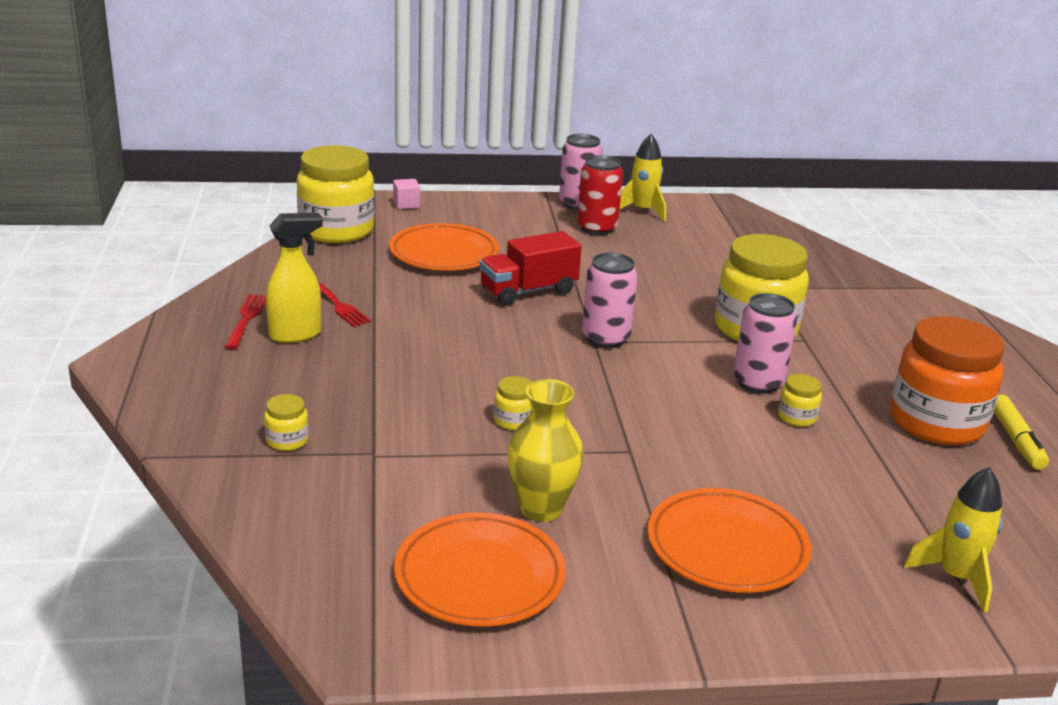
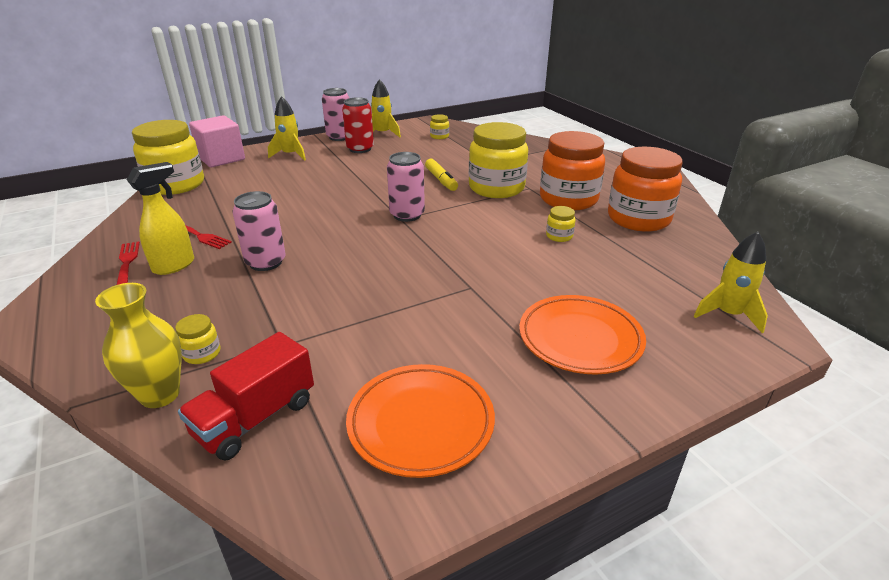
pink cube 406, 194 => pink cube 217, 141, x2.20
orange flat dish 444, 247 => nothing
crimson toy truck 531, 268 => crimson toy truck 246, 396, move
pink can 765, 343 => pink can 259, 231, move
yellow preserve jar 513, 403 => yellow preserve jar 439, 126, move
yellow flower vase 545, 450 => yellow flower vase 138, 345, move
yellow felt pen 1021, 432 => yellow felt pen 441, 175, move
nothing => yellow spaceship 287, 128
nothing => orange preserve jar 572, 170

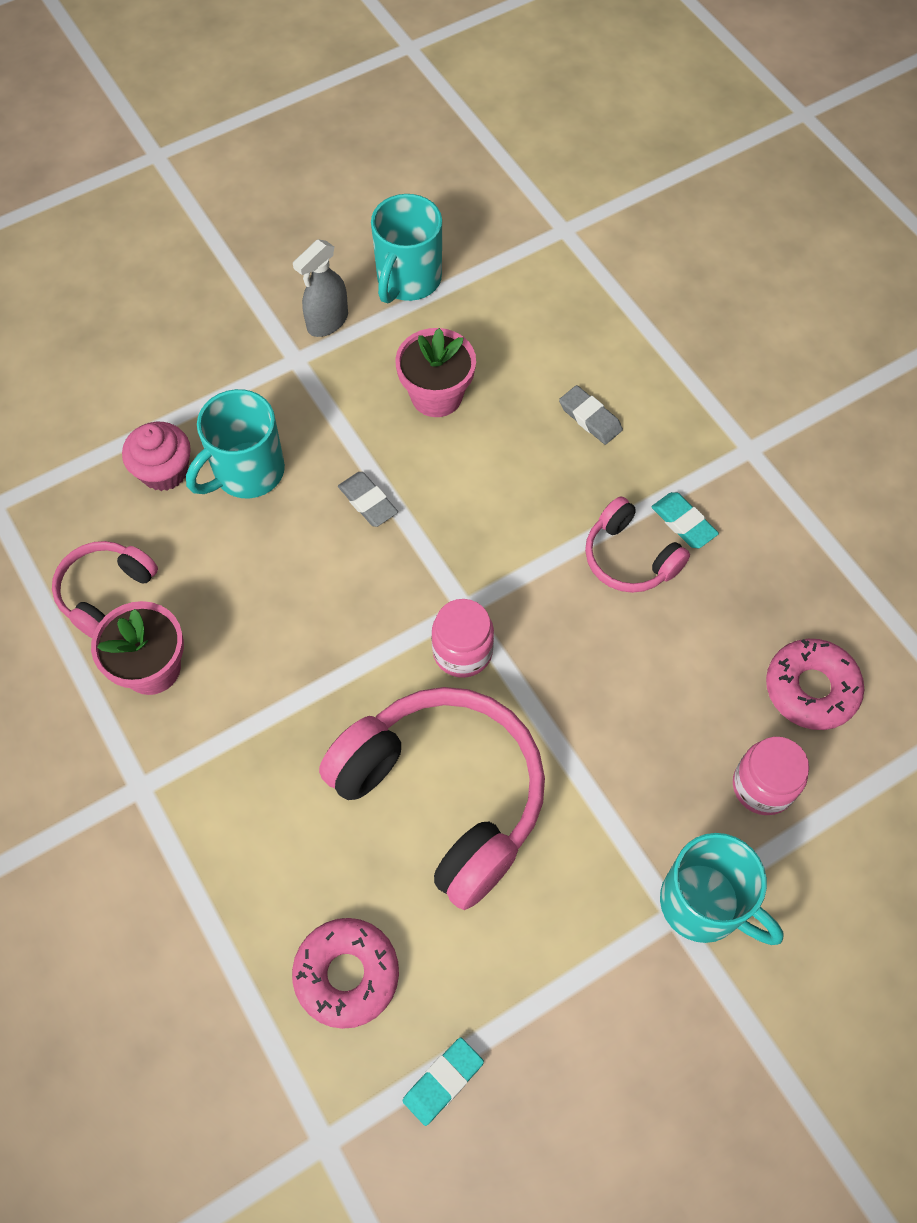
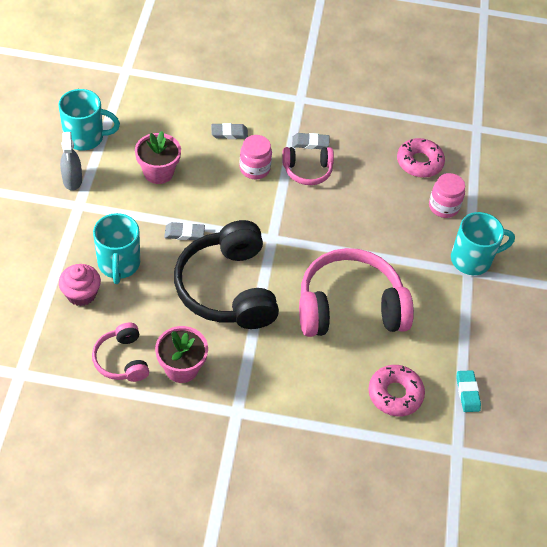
teal tea mug 406, 248 => teal tea mug 89, 120, 60 degrees counterclockwise
teal pencil eraser 685, 520 => gray pencil eraser 310, 141
pink preserve jar 462, 638 => pink preserve jar 255, 157, move
nothing => ebony over-ear headphones 226, 274

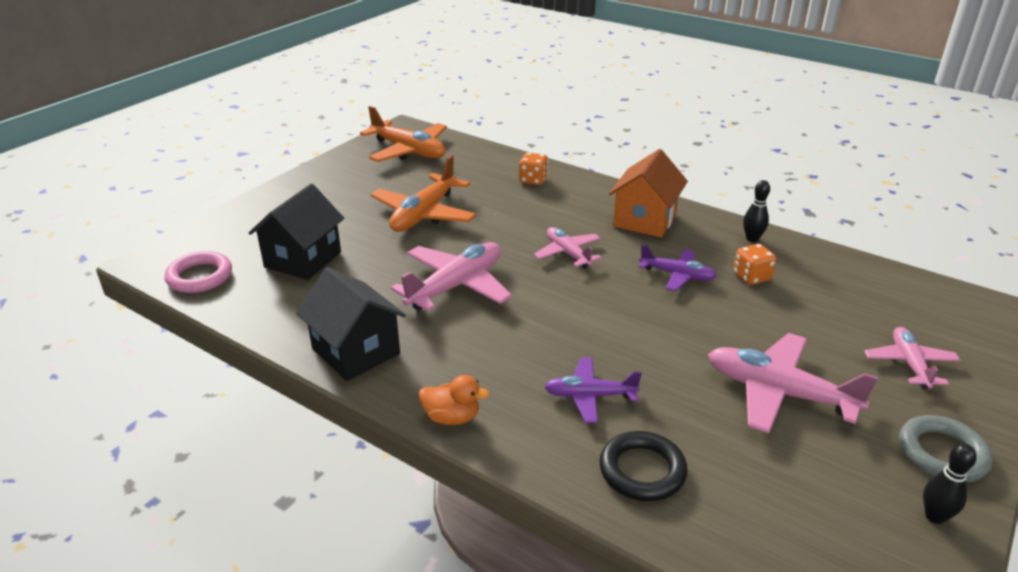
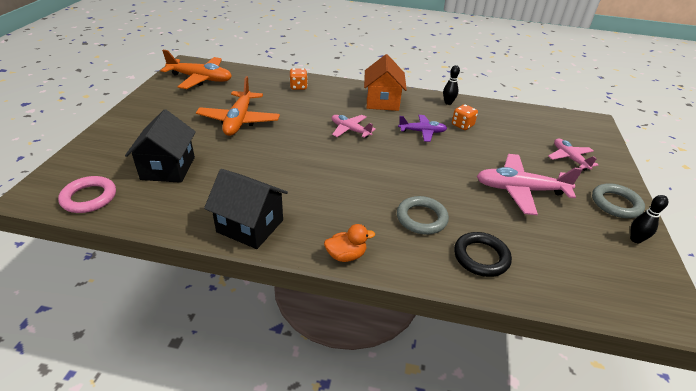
pink plane 451, 276 => nothing
purple plane 593, 390 => gray hoop 423, 215

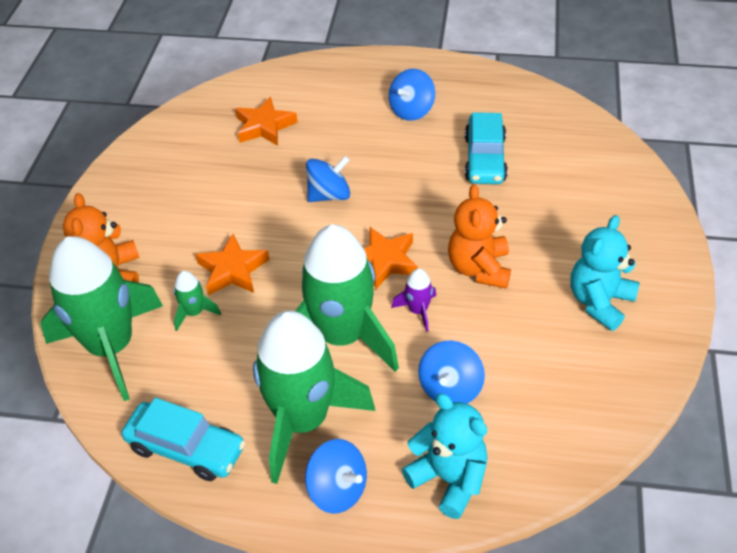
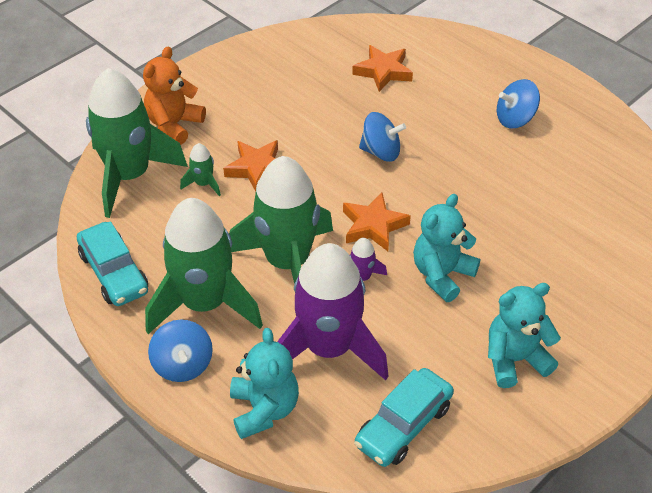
teal automobile 486, 148 => teal automobile 404, 417, move
orange teddy 479, 236 => teal teddy 446, 248
blue whirligig 451, 372 => purple spaceship 333, 311

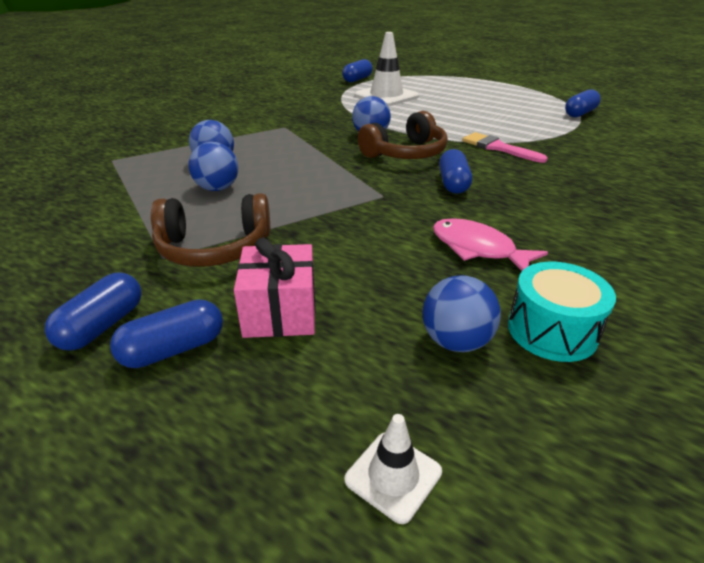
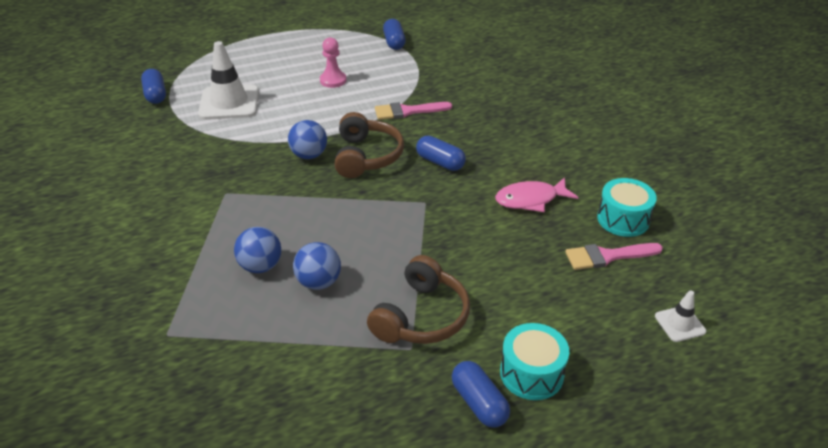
pink gift 275, 287 => nothing
blue ball 462, 313 => pink paintbrush 614, 256
blue pill 166, 333 => teal drum 534, 361
nothing => pink game pawn 333, 62

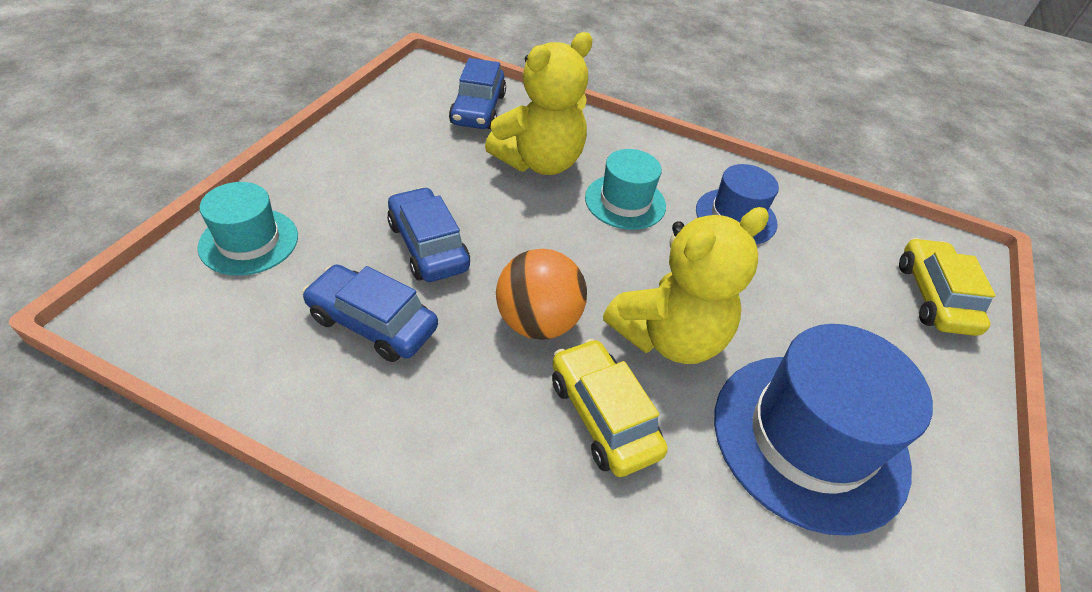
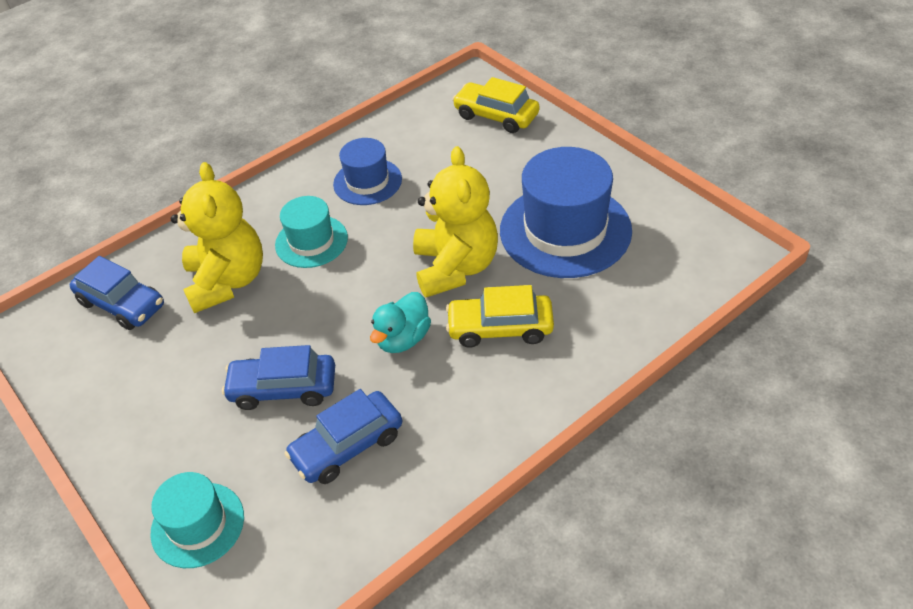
orange ball 541, 294 => teal toy duck 400, 322

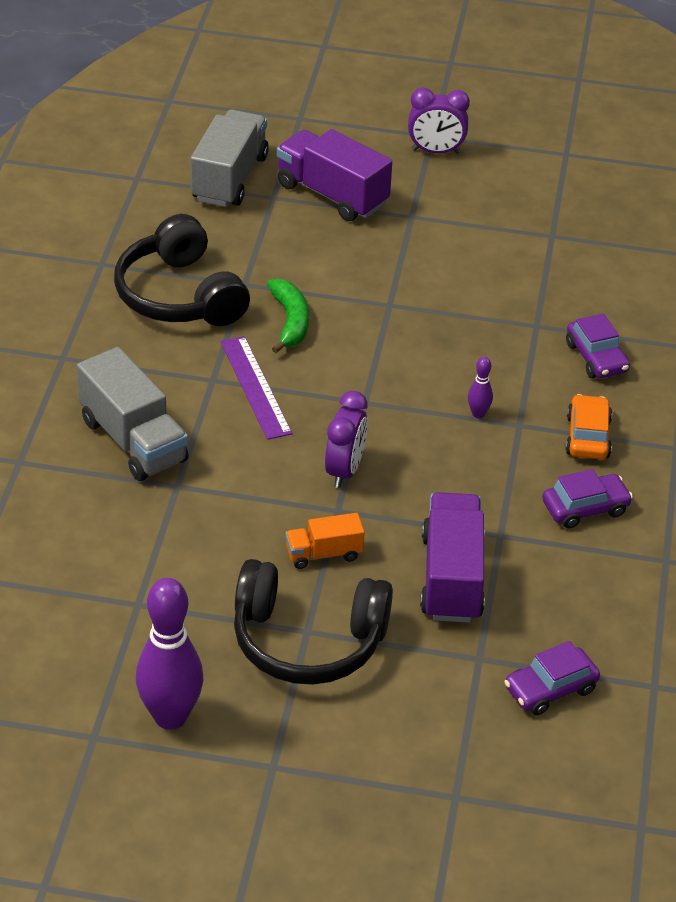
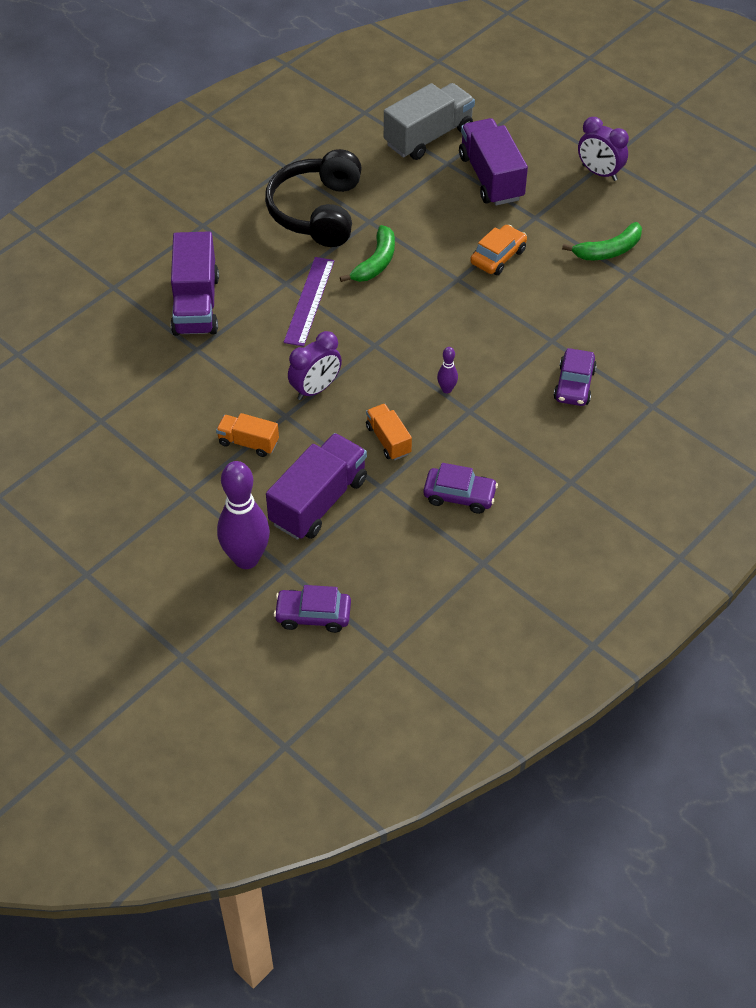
gray toy truck 133, 414 => purple toy truck 195, 283
orange automobile 588, 426 => orange automobile 498, 250, move
ebony over-ear headphones 313, 622 => nothing
purple tenpin 169, 654 => purple tenpin 243, 515, move
nothing => leaf-green banana fruit 602, 241
nothing => orange toy truck 389, 432

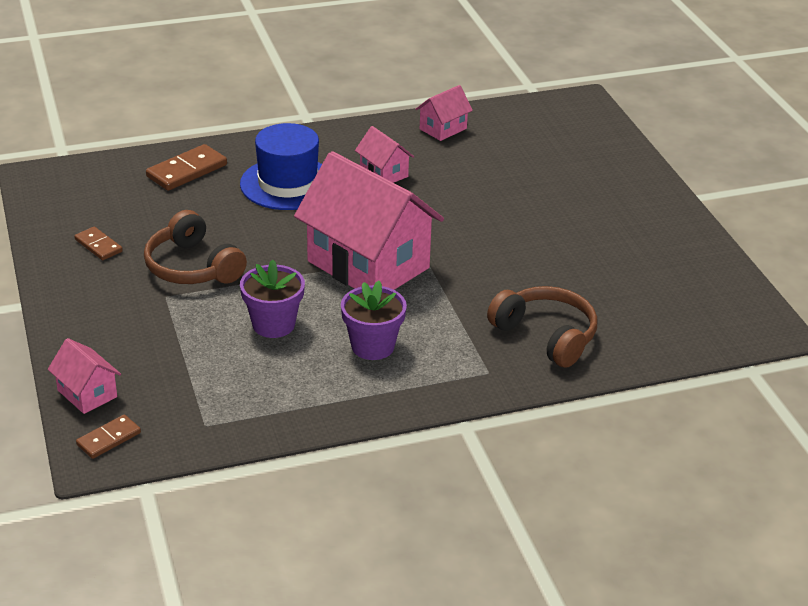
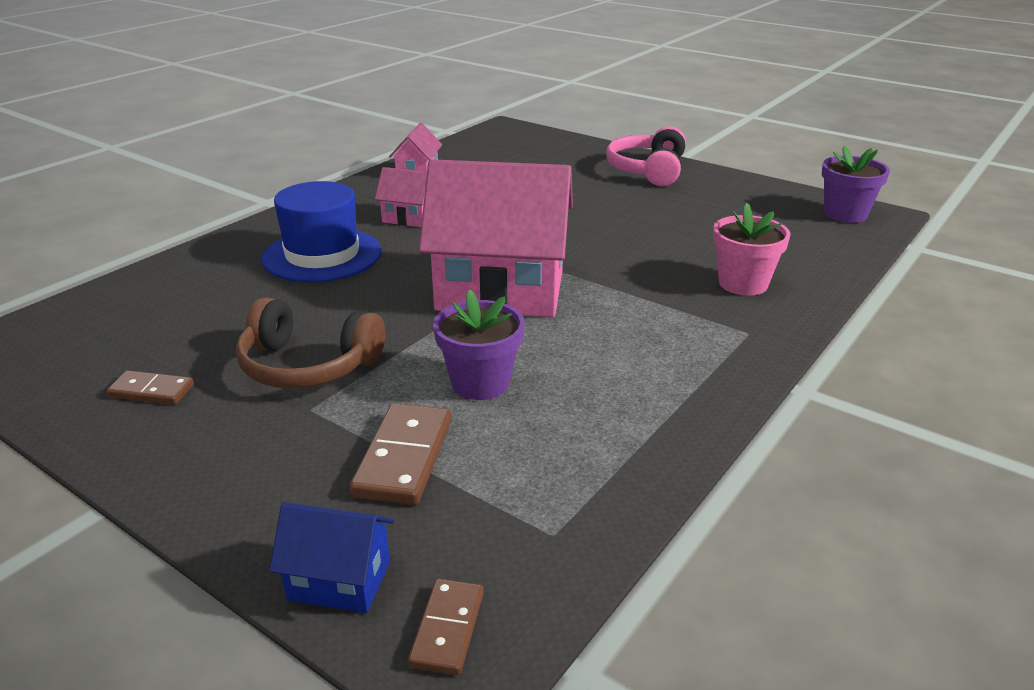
dark brown domino 186, 167 => dark brown domino 401, 454, move
purple plant pot 374, 320 => purple plant pot 856, 184, move
dark brown over-ear headphones 542, 327 => pink plant pot 752, 249
pink house 84, 376 => blue house 331, 557
nothing => pink over-ear headphones 646, 156

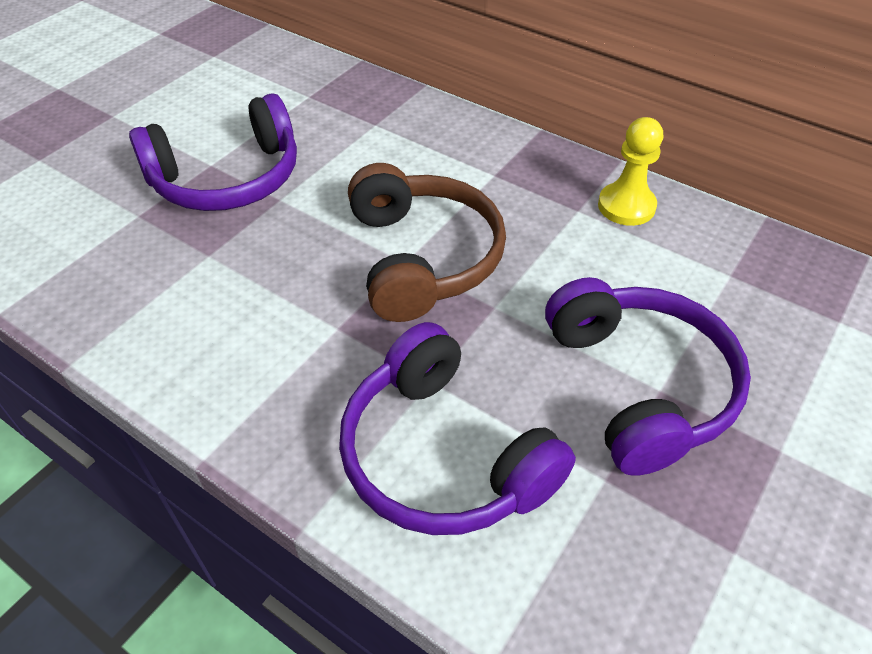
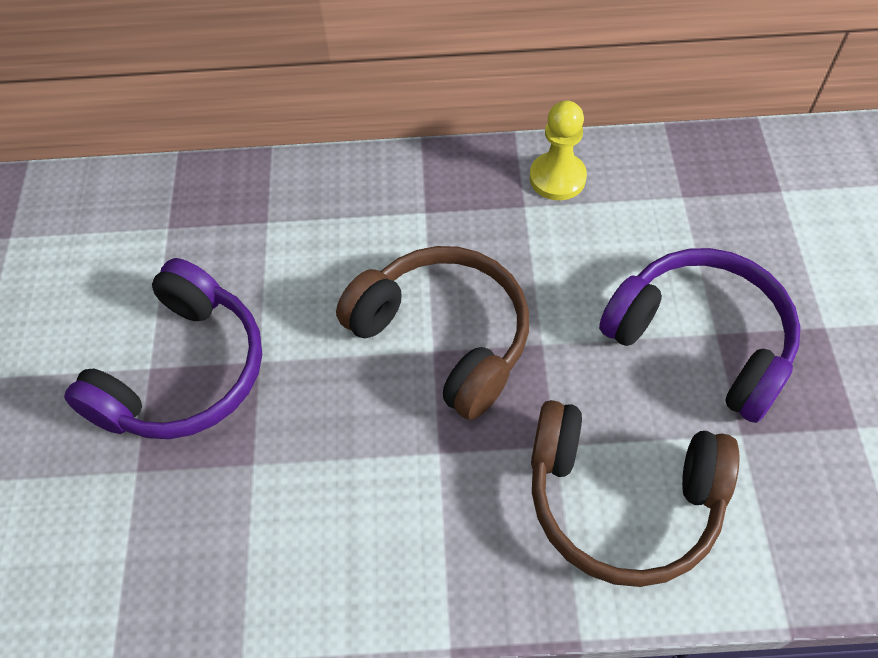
purple over-ear headphones 457, 428 => dark brown over-ear headphones 635, 493

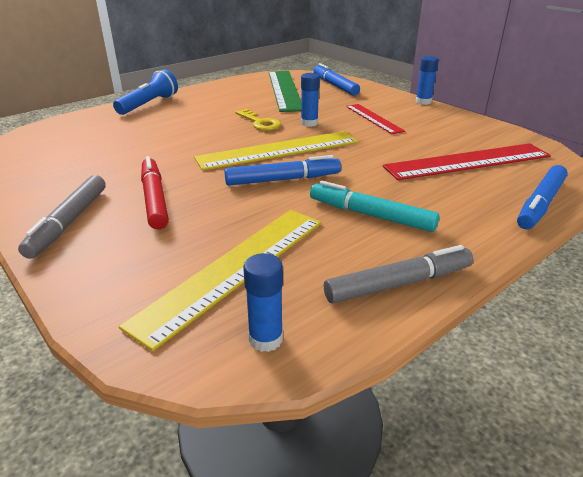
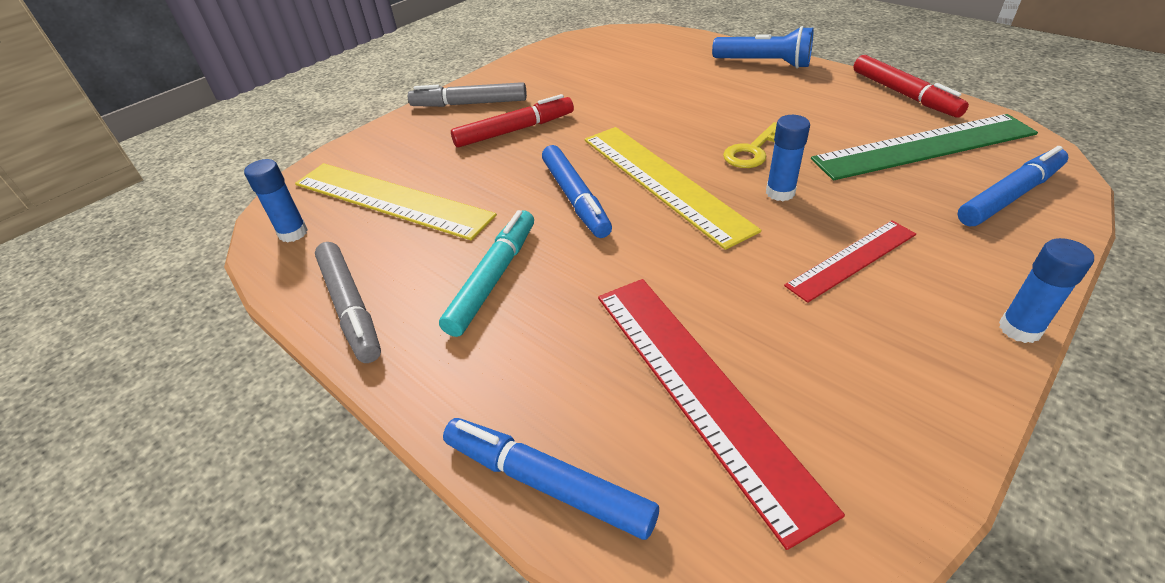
nothing => crimson felt pen 911, 86

